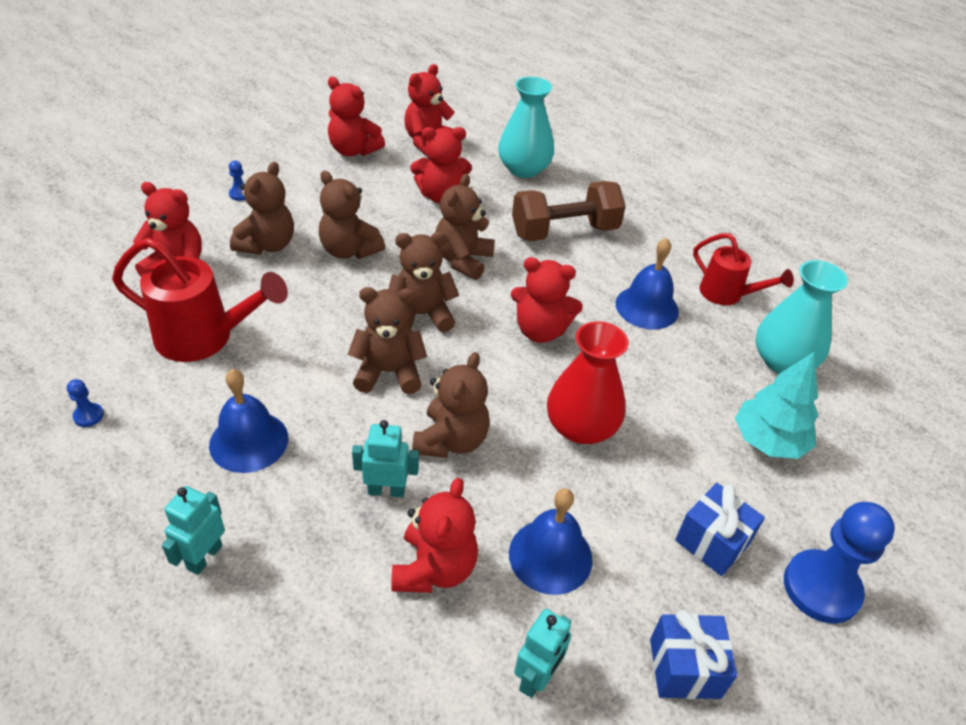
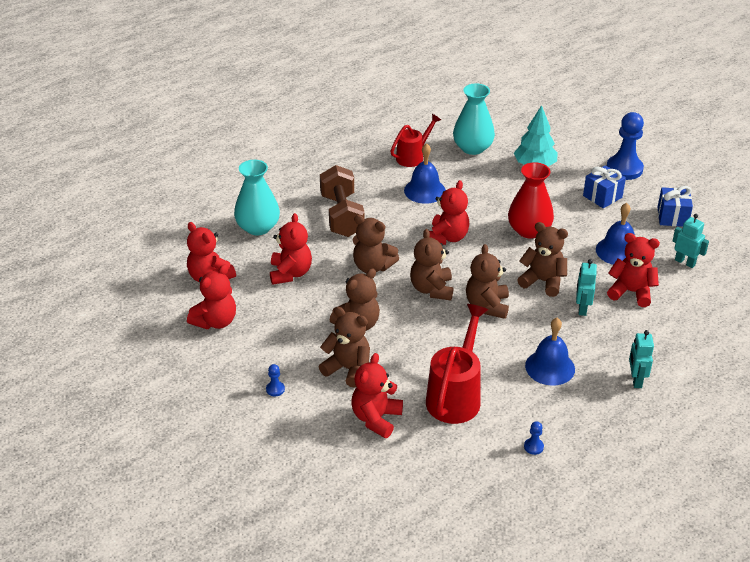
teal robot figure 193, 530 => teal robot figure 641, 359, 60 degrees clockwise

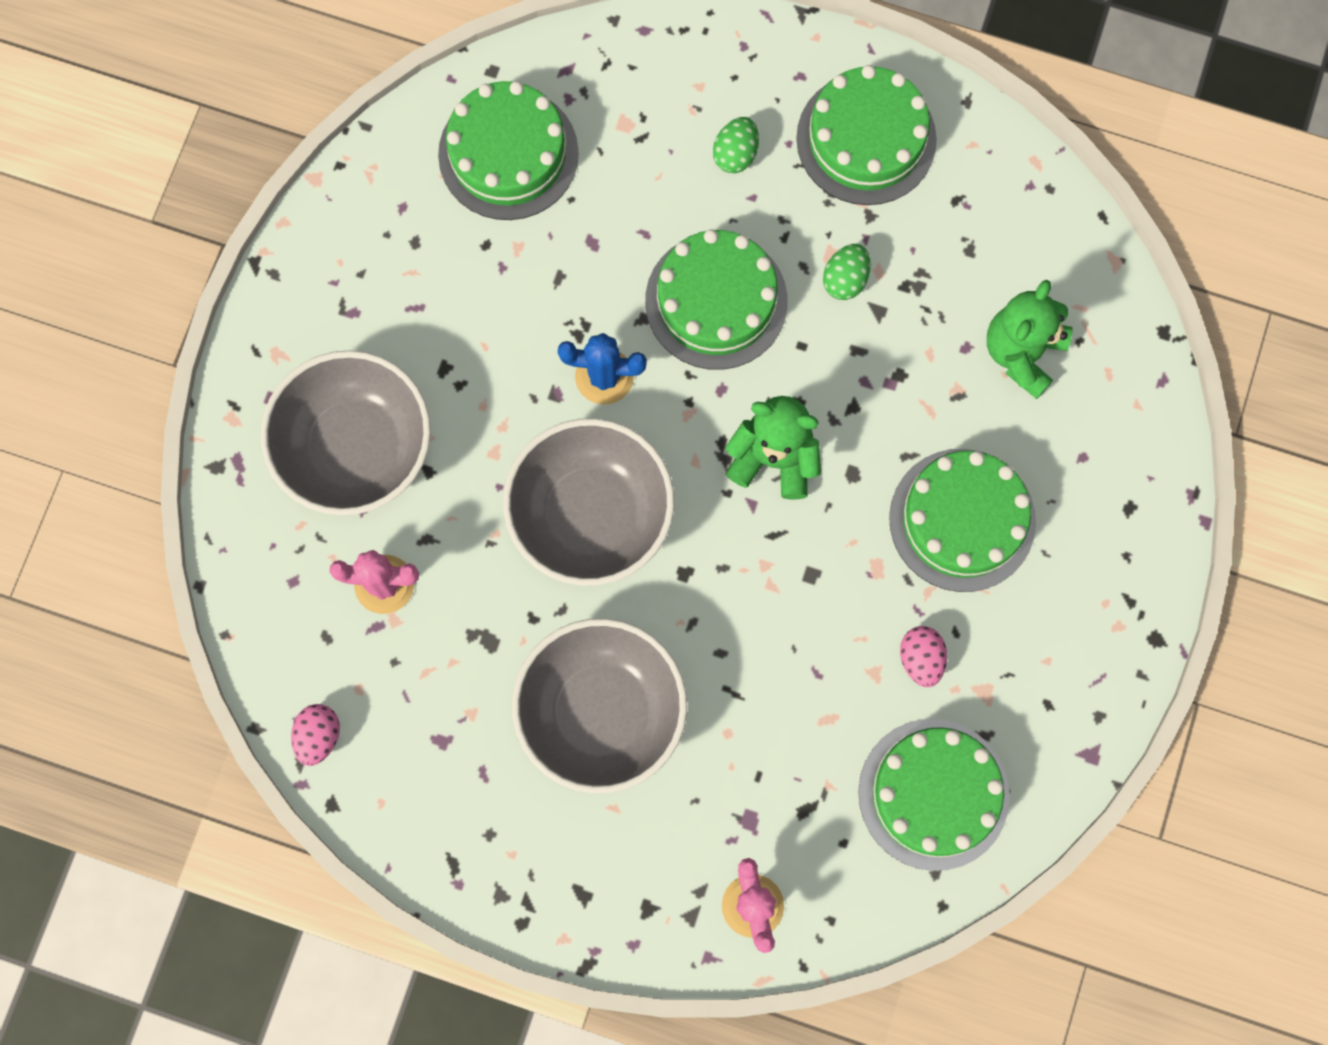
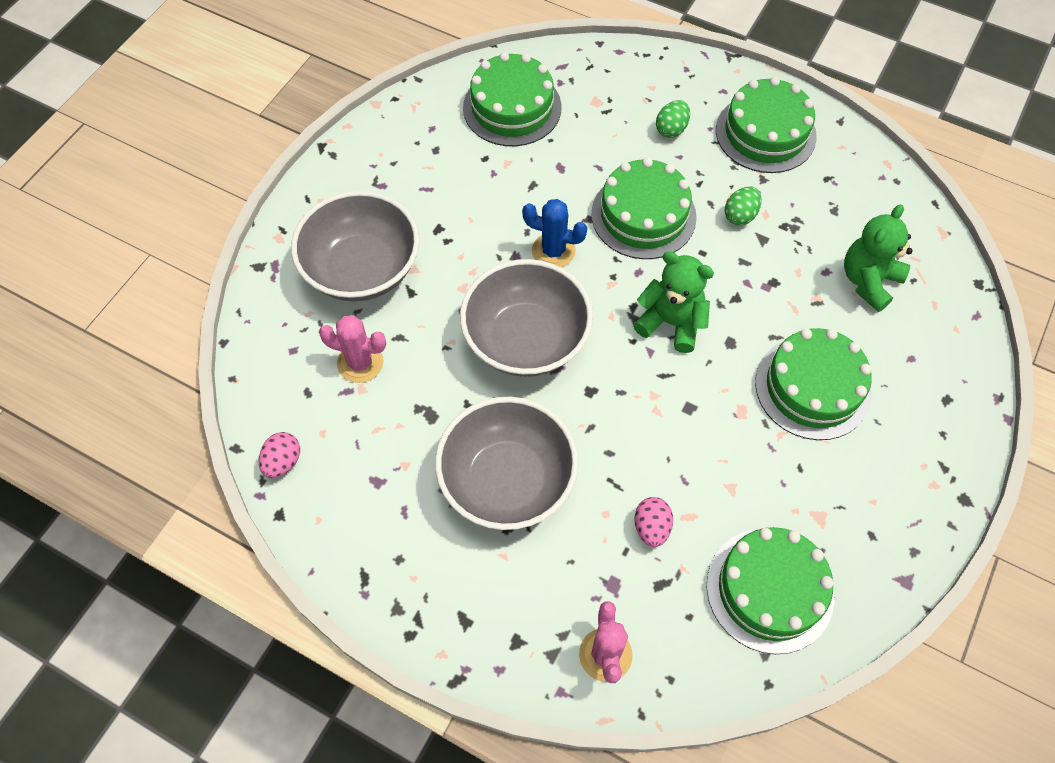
pink egg shape 923, 656 => pink egg shape 654, 522, move

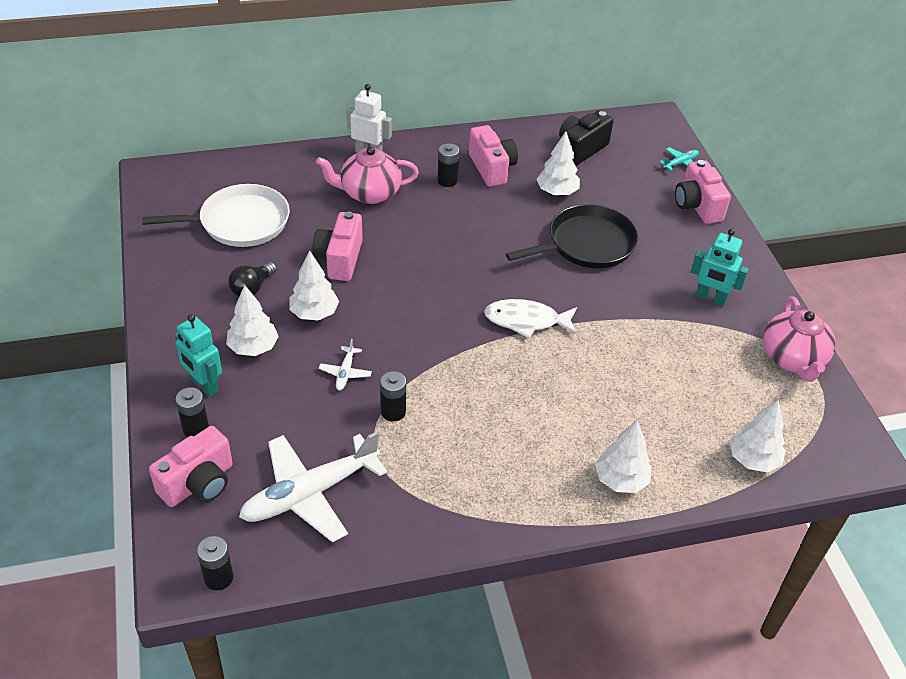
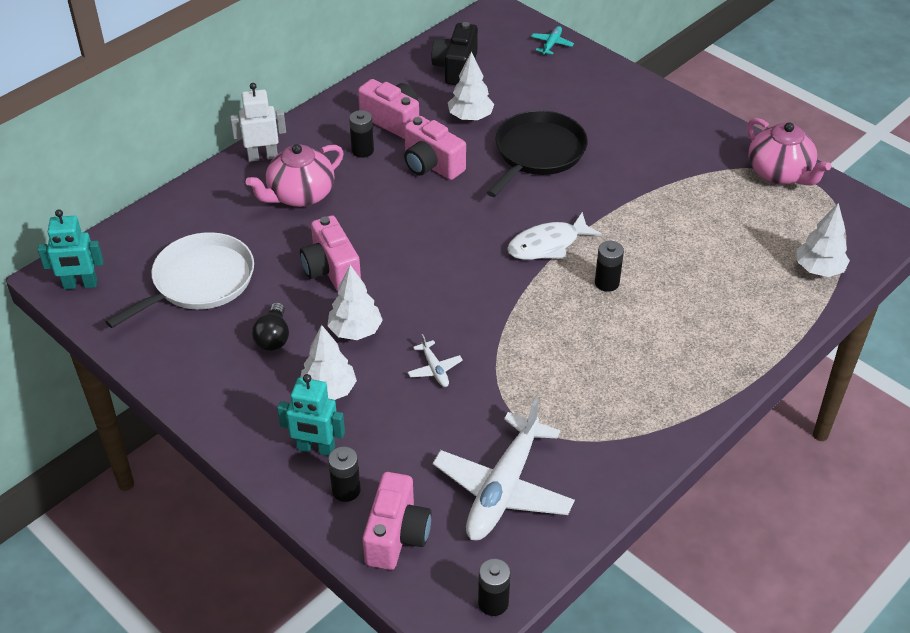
pink compact camera 703, 192 => pink compact camera 435, 148, move
teal robot figure 720, 267 => teal robot figure 70, 249, move
ebony battery 393, 396 => ebony battery 609, 266, move
pure white fir tree 623, 456 => nothing

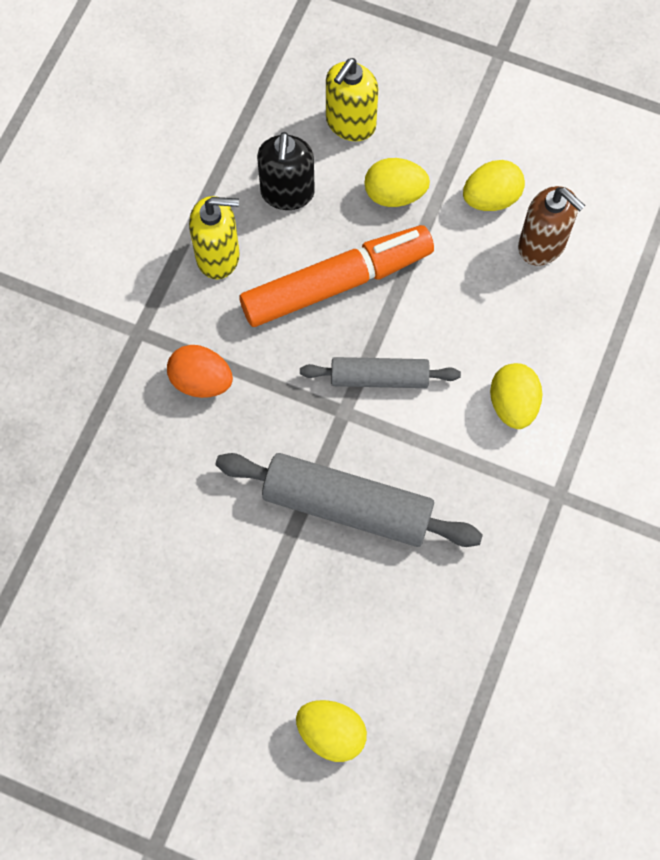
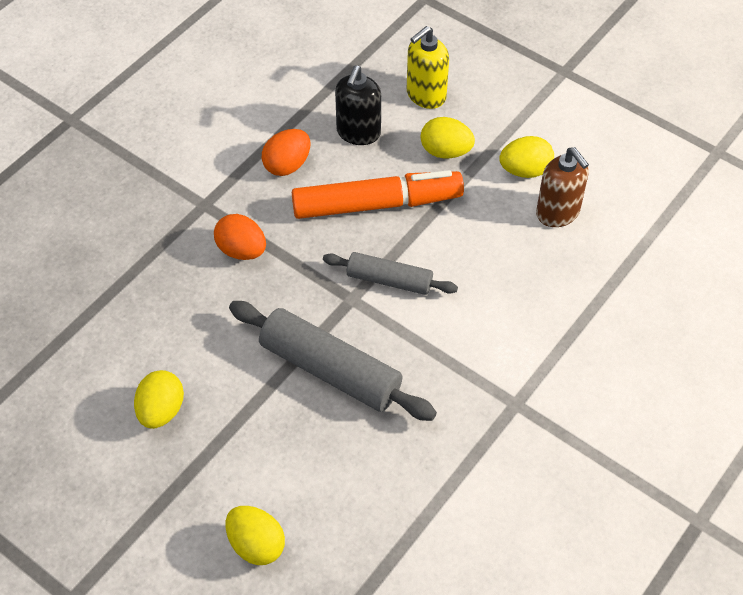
yellow pump bottle 214, 237 => orange egg shape 286, 152
yellow egg shape 516, 396 => yellow egg shape 159, 399, move

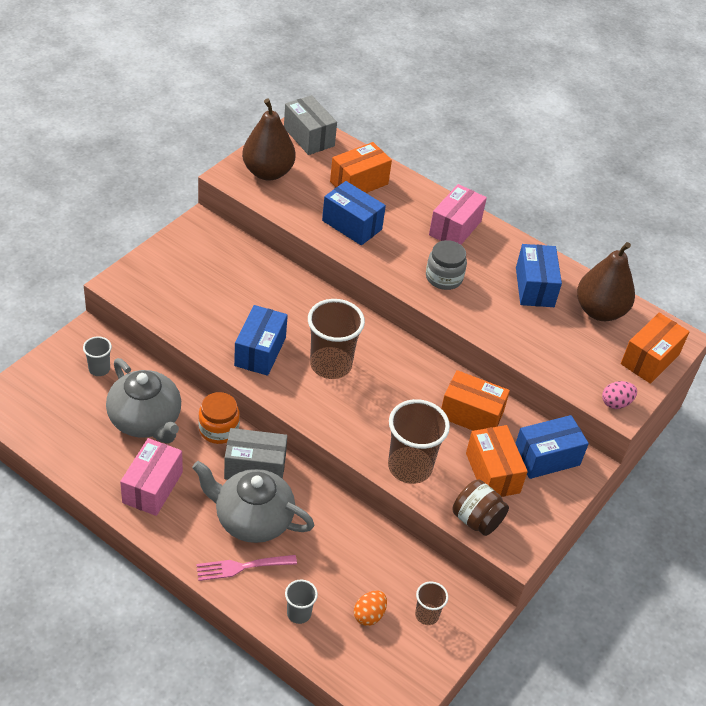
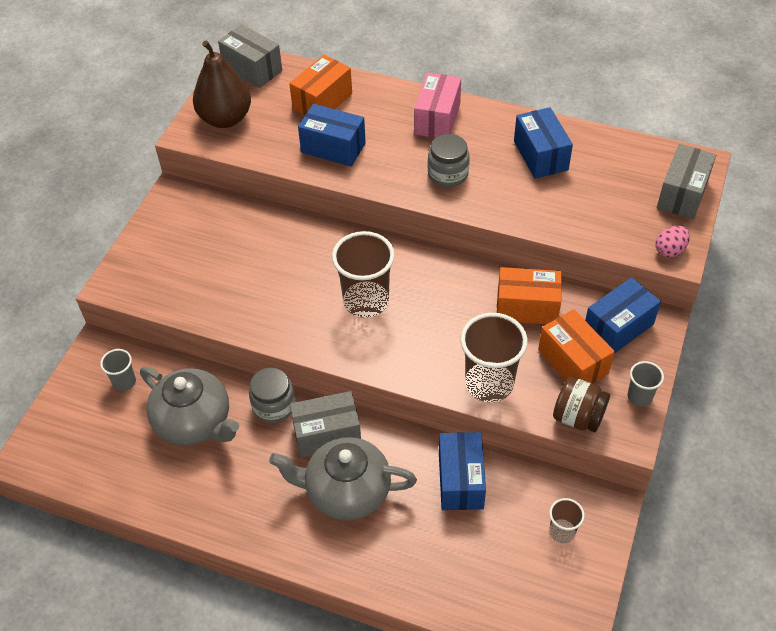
dark brown toy pear 606, 281 => nothing
blue box 261, 340 => blue box 462, 471, move
orange box 655, 348 => gray box 686, 181
orange preserve jar 219, 418 => gray preserve jar 272, 395
pink box 151, 477 => nothing
pink dinner fork 246, 568 => nothing
gray tumbler 301, 602 => gray tumbler 645, 384, move
orange egg shape 370, 608 => nothing

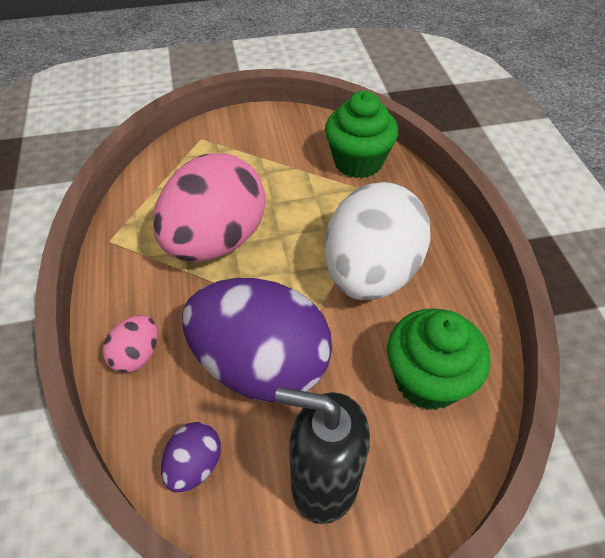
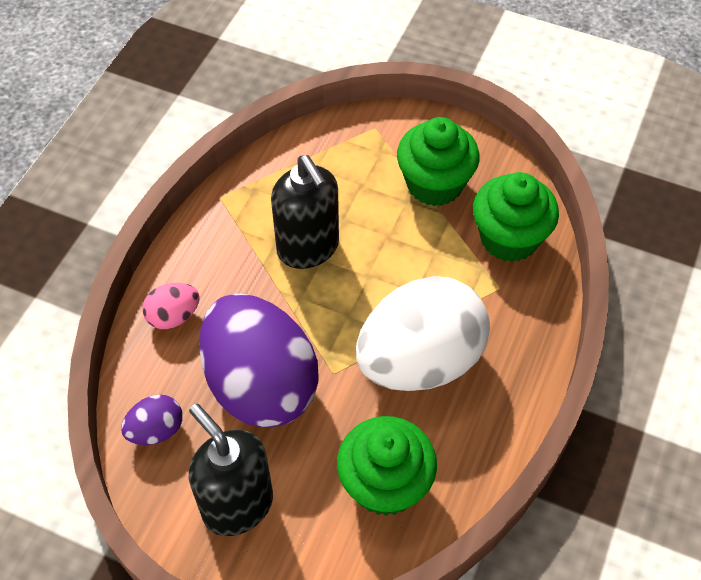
pink egg shape 209, 207 => ebony pump bottle 305, 212
nothing => leaf-green fairy cake 438, 161

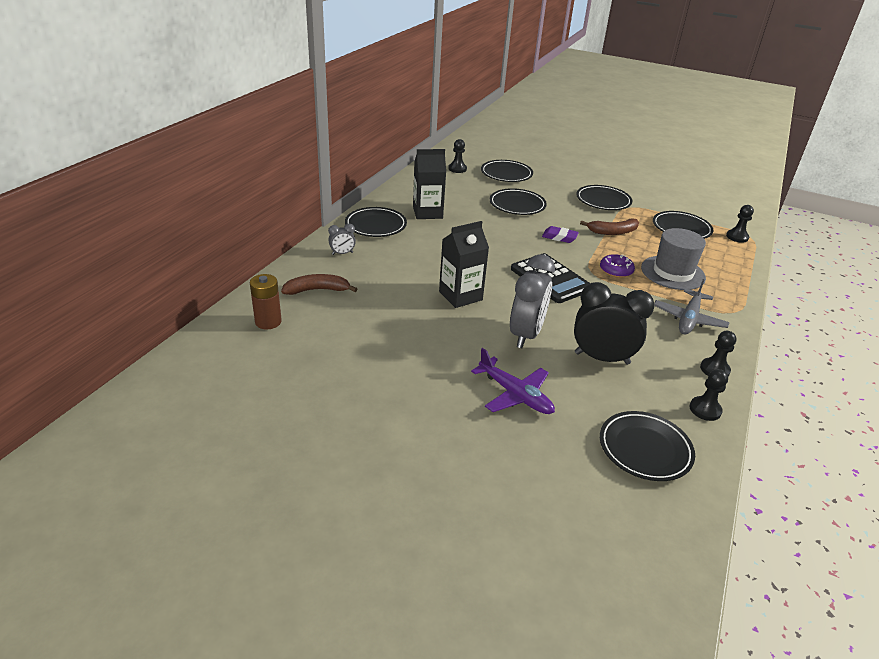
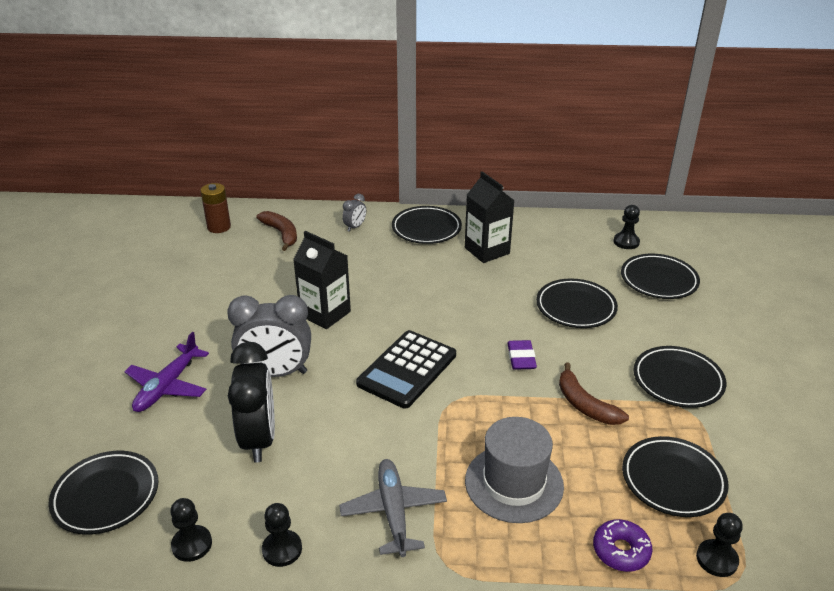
gray bedside clock 342, 239 => gray bedside clock 354, 213, 105 degrees counterclockwise
purple doughnut 617, 266 => purple doughnut 622, 545, move
gray plane 692, 306 => gray plane 393, 508, 75 degrees clockwise

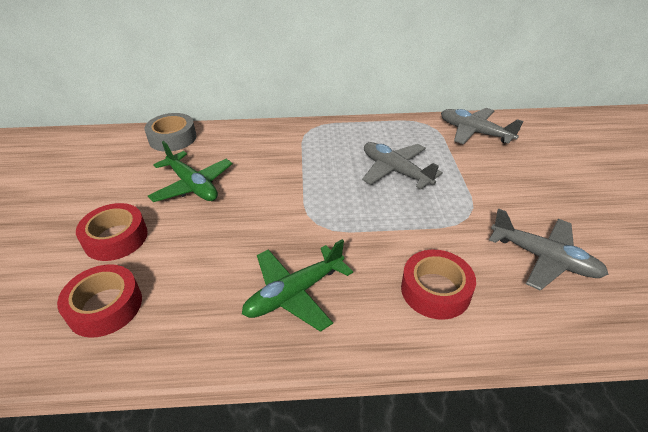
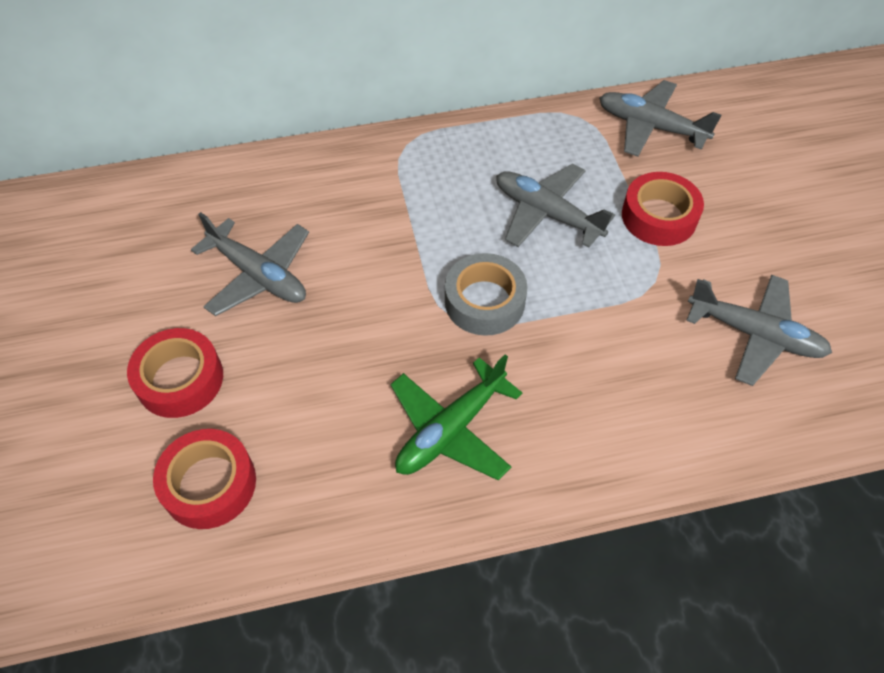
gray sticky tape 170, 132 => gray sticky tape 486, 294, move
leaf-green plane 190, 171 => gray plane 250, 264
crimson sticky tape 438, 285 => crimson sticky tape 663, 209, move

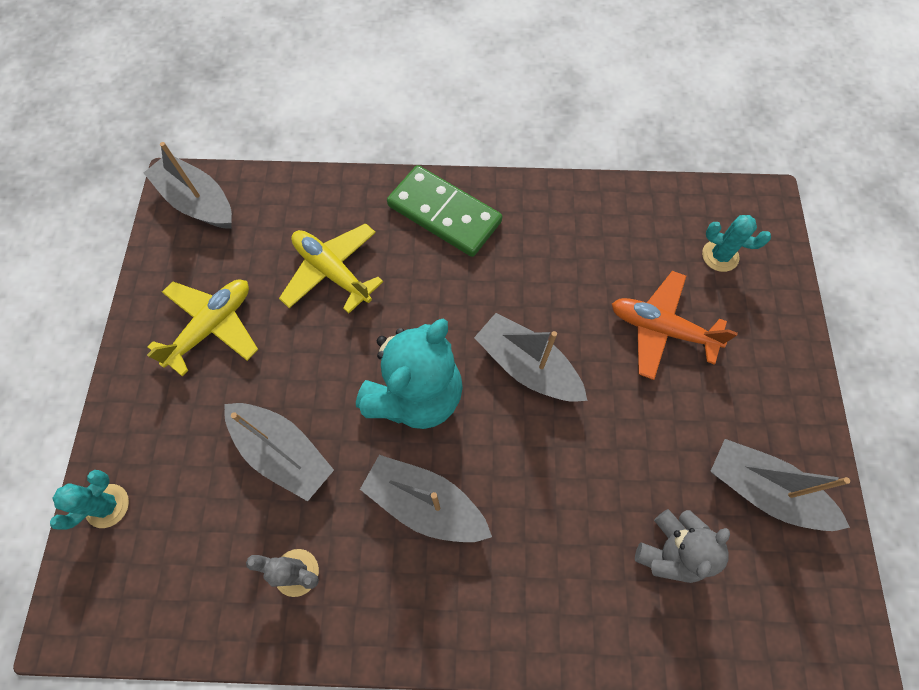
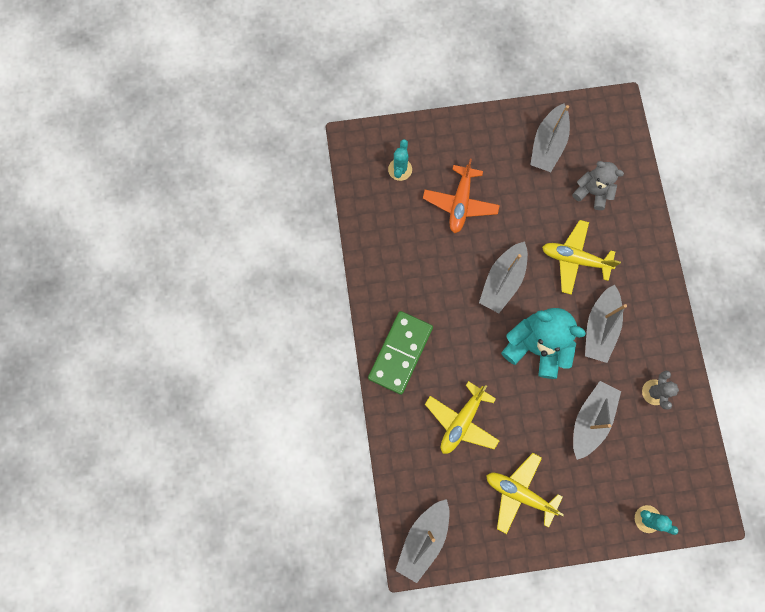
nothing => yellow plane 581, 257

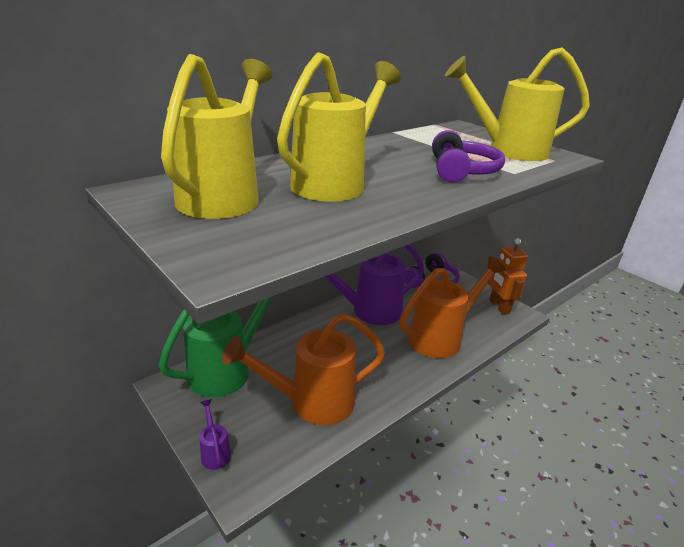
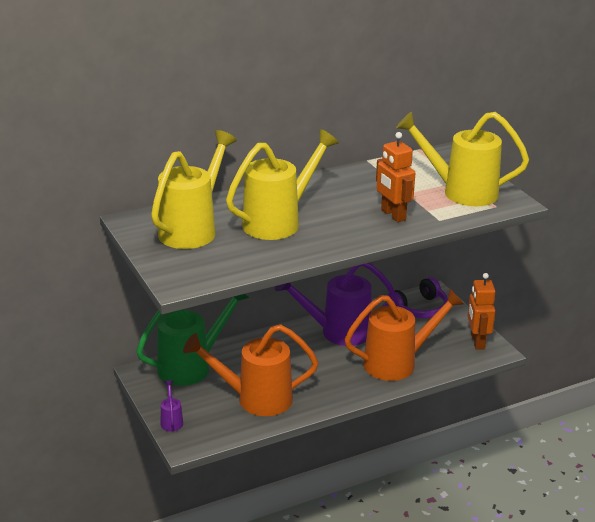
purple over-ear headphones 468, 156 => orange robot figure 395, 177

